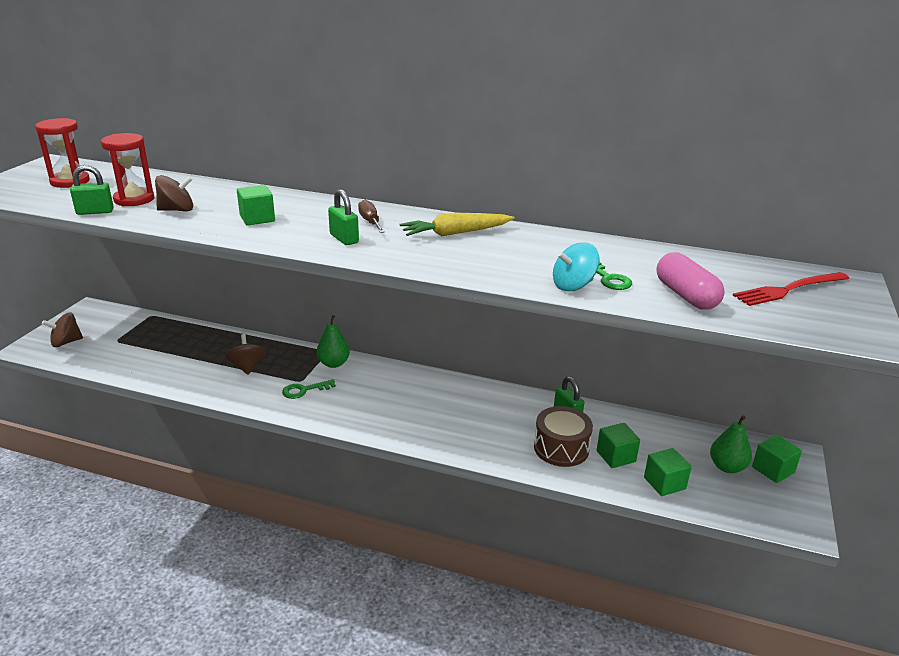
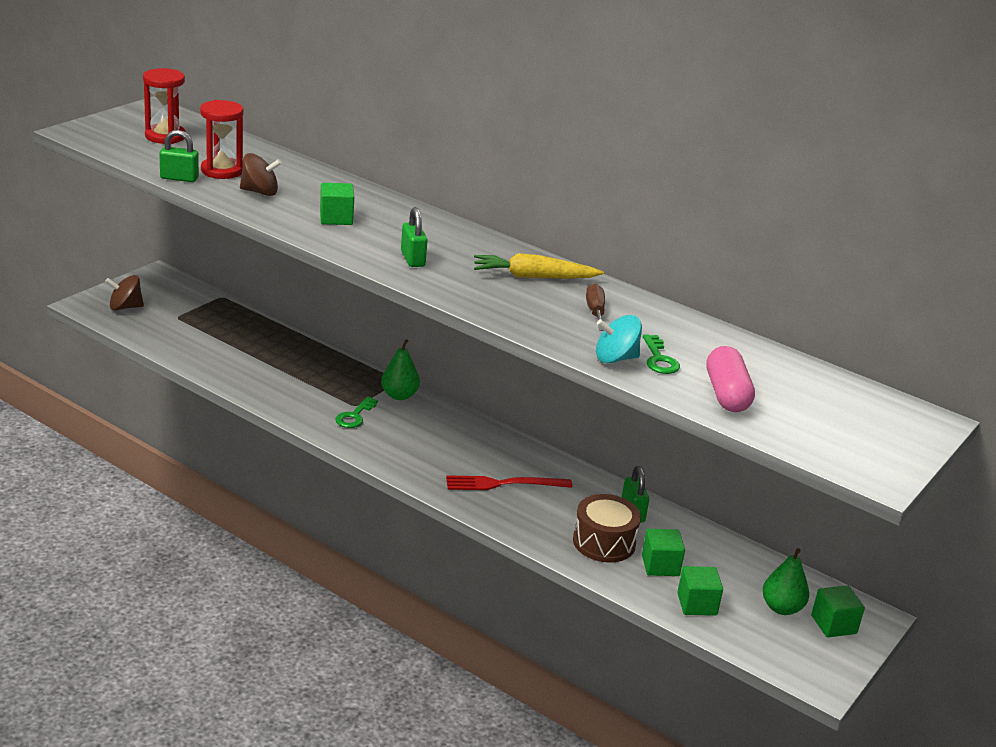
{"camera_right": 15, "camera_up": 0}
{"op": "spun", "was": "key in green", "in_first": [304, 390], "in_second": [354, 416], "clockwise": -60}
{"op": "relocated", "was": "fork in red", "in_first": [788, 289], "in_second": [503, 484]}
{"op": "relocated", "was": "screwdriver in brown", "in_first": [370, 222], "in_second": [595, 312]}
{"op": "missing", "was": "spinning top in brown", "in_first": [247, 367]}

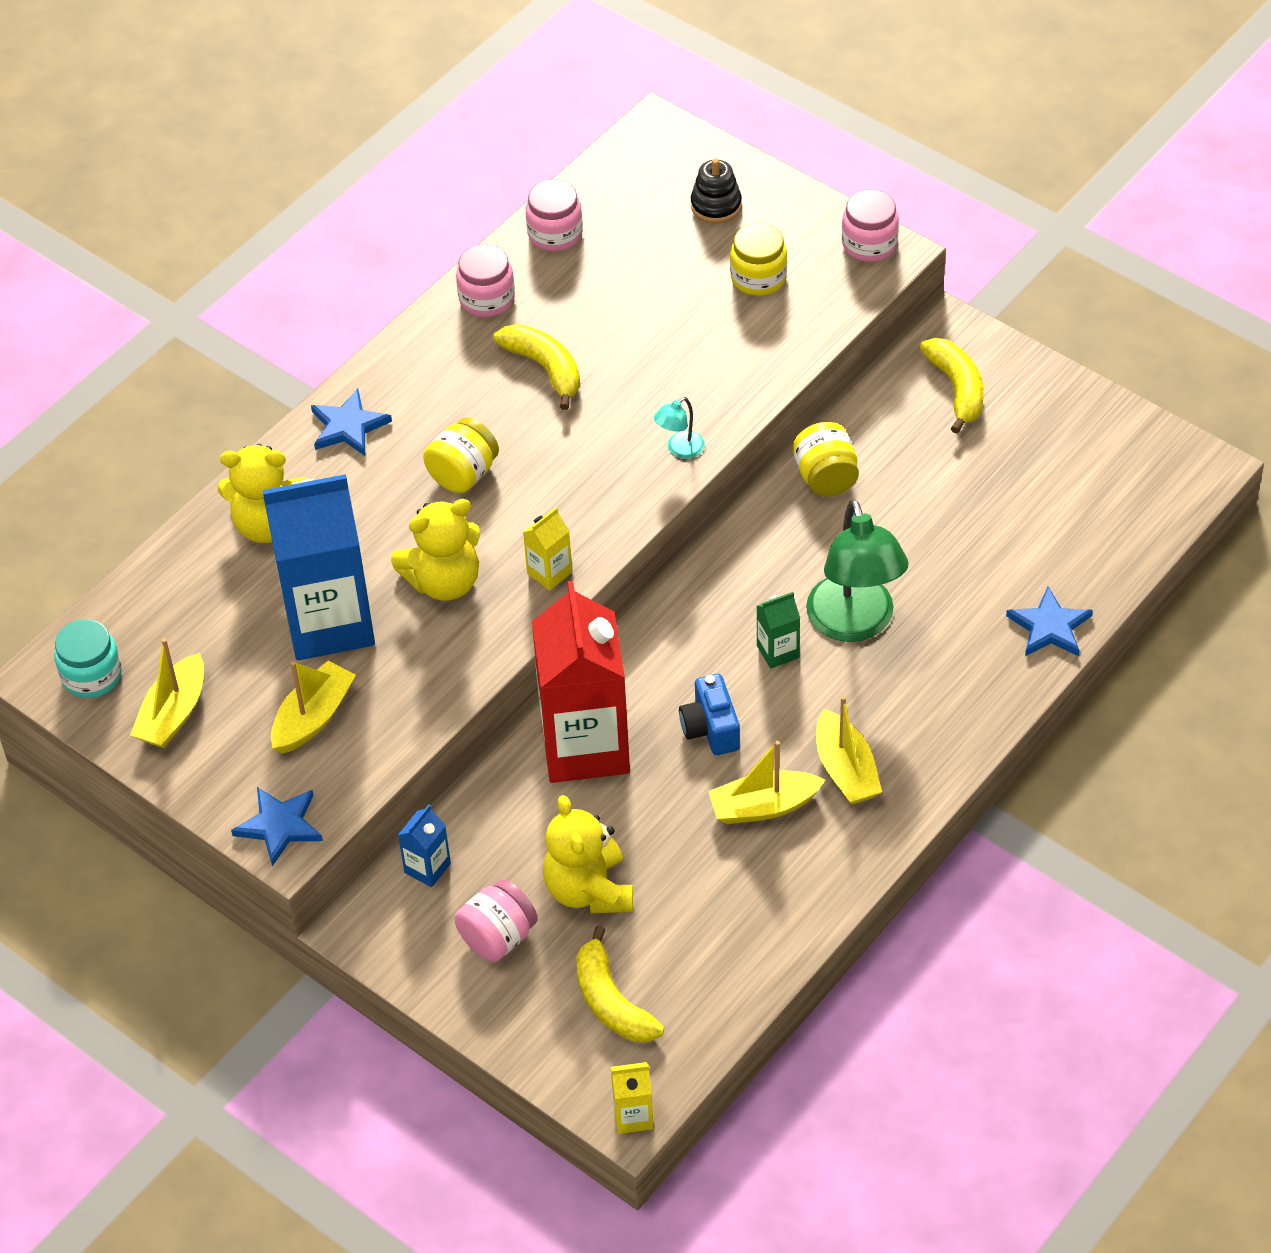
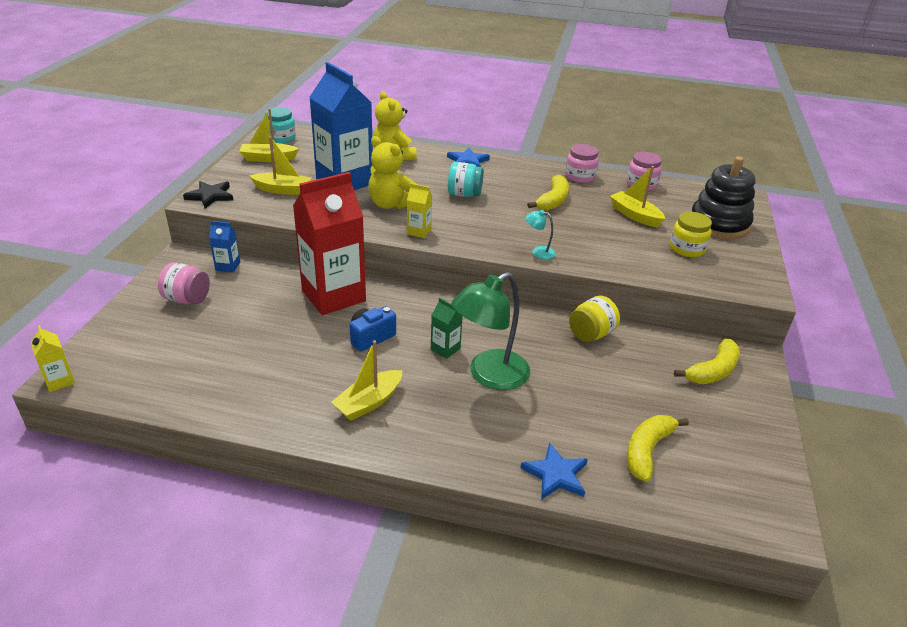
{"camera_right": 60, "camera_up": -15}
{"op": "colour", "was": "star in blue", "now": "star in black", "in_first": [280, 826], "in_second": [210, 196]}
{"op": "colour", "was": "jar in yellow", "now": "jar in turquoise", "in_first": [463, 474], "in_second": [464, 194]}
{"op": "relocated", "was": "boat in yellow", "in_first": [763, 806], "in_second": [635, 215]}
{"op": "relocated", "was": "banana in yellow", "in_first": [612, 1002], "in_second": [647, 451]}
{"op": "size", "was": "stacking toy in black", "in_first": [716, 205], "in_second": [719, 224], "ratio": 1.89}
{"op": "missing", "was": "teddy bear in yellow", "in_first": [589, 890]}
{"op": "missing", "was": "jar in pink", "in_first": [869, 244]}

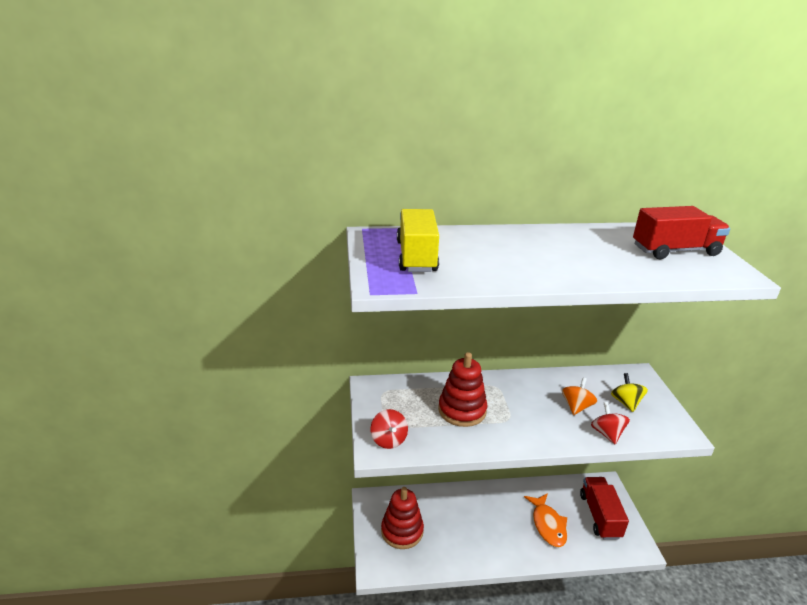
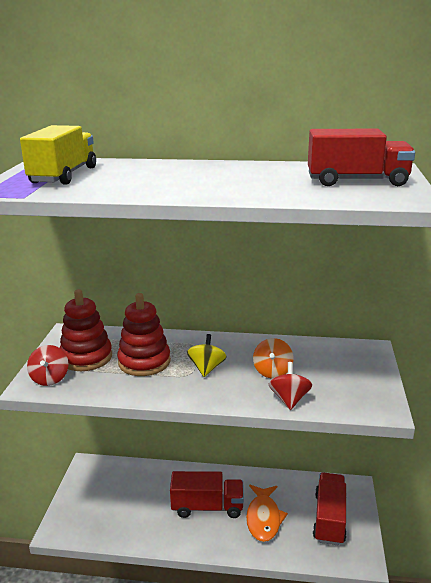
{"camera_right": 15, "camera_up": -5}
{"op": "relocated", "was": "stacking toy in red", "in_first": [402, 531], "in_second": [86, 357]}
{"op": "appeared", "now": "truck in red", "in_second": [207, 507]}
{"op": "relocated", "was": "spinning top in yellow", "in_first": [626, 403], "in_second": [206, 368]}
{"op": "spun", "was": "spinning top in orange", "in_first": [576, 407], "in_second": [272, 371], "clockwise": 150}

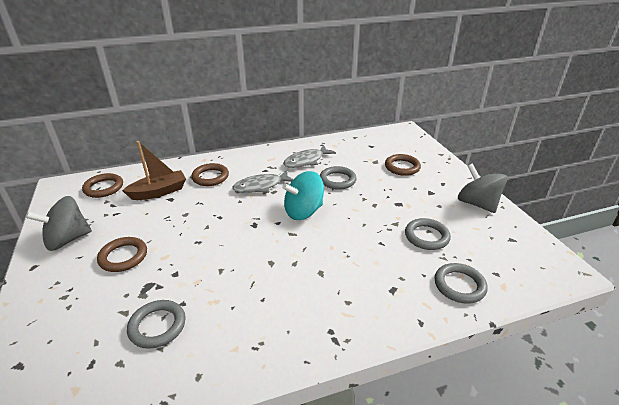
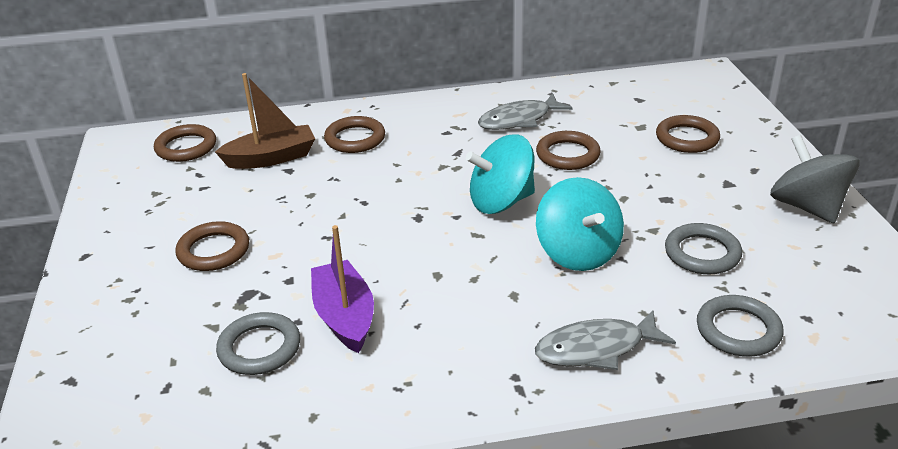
{"camera_right": 10, "camera_up": 0}
{"op": "appeared", "now": "boat in purple", "in_second": [345, 317]}
{"op": "relocated", "was": "fish in grey", "in_first": [261, 186], "in_second": [596, 348]}
{"op": "colour", "was": "ring in grey", "now": "ring in brown", "in_first": [337, 180], "in_second": [567, 155]}
{"op": "appeared", "now": "spinning top in turquoise", "in_second": [577, 253]}
{"op": "missing", "was": "spinning top in grey", "in_first": [67, 239]}

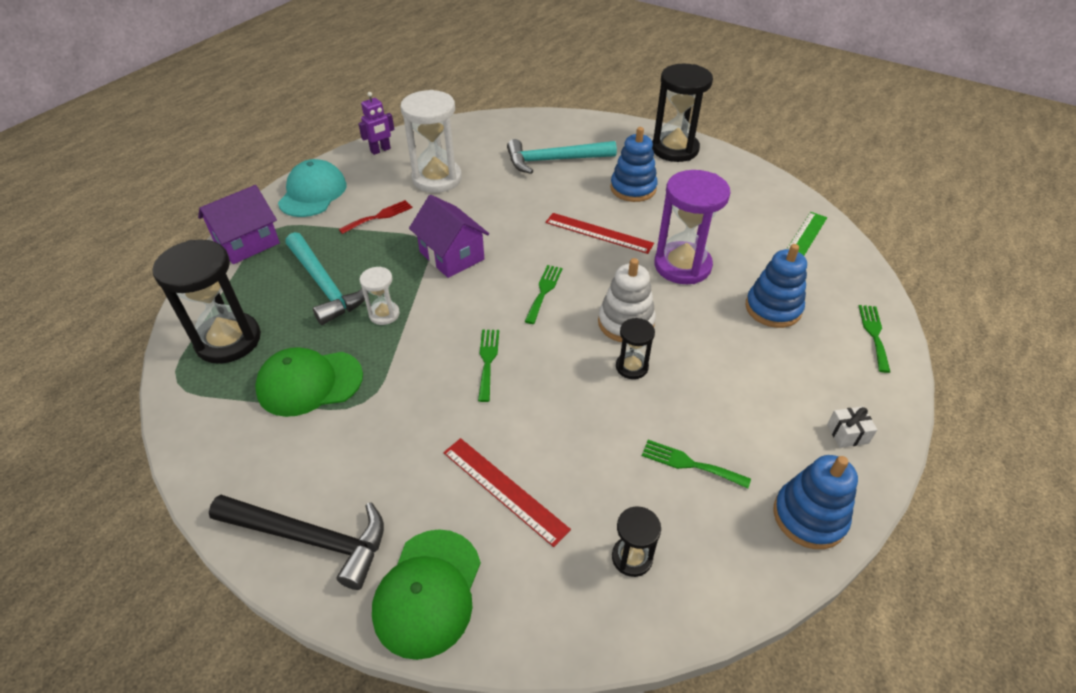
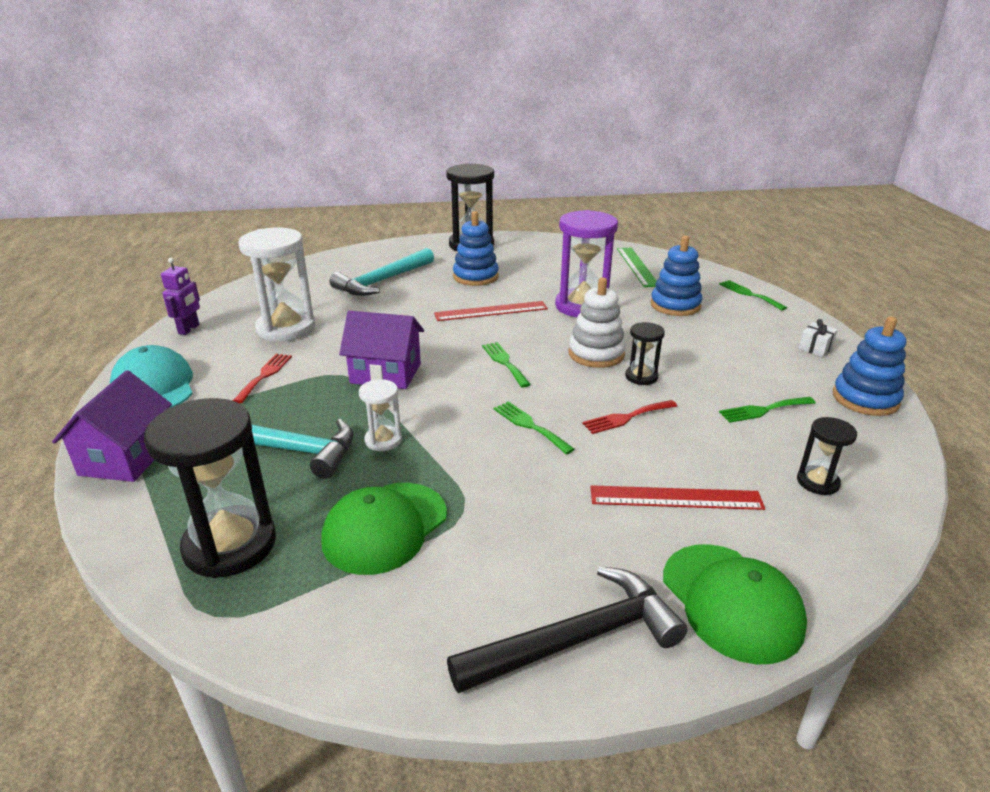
{"camera_right": -40, "camera_up": -15}
{"op": "appeared", "now": "fork in red", "in_second": [626, 417]}

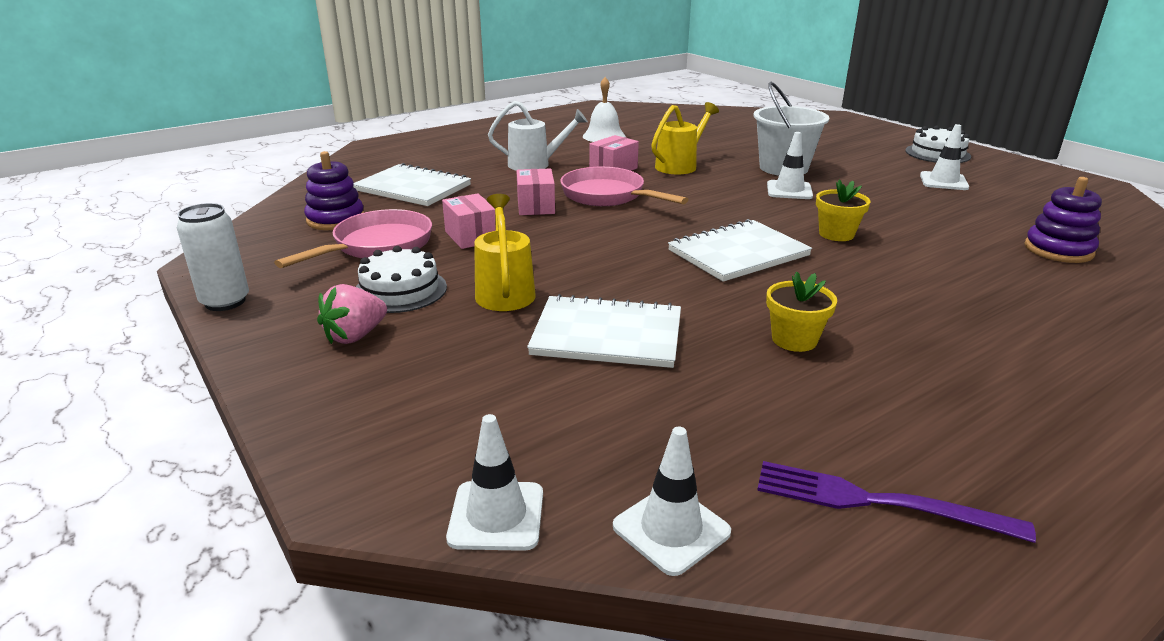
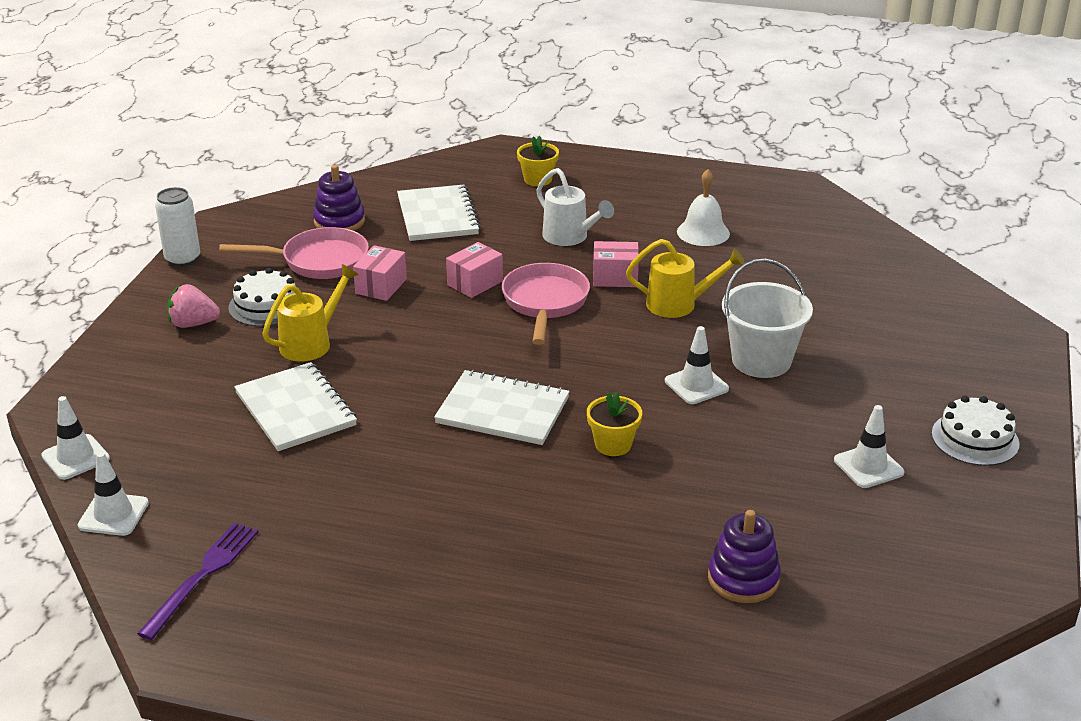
{"camera_right": 50, "camera_up": 5}
{"op": "spun", "was": "fork in purple", "in_first": [877, 502], "in_second": [202, 576], "clockwise": 45}
{"op": "relocated", "was": "flower pot in yellow", "in_first": [794, 340], "in_second": [538, 179]}

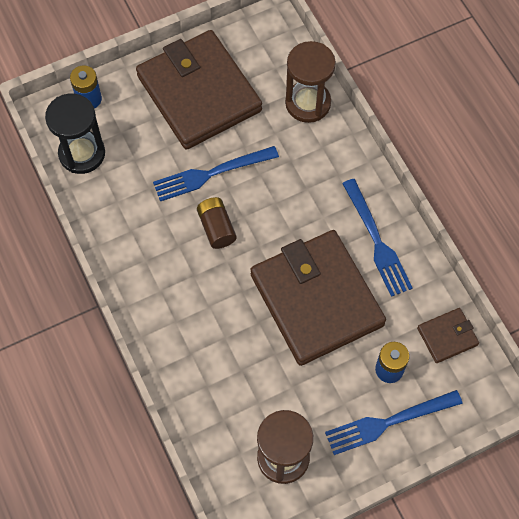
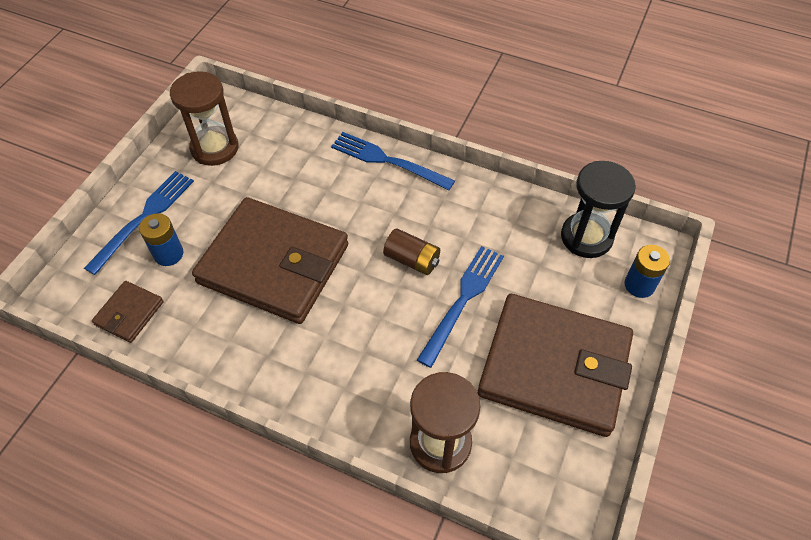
{"camera_right": 140, "camera_up": -10}
{"op": "relocated", "was": "fork in blue", "in_first": [377, 242], "in_second": [386, 160]}

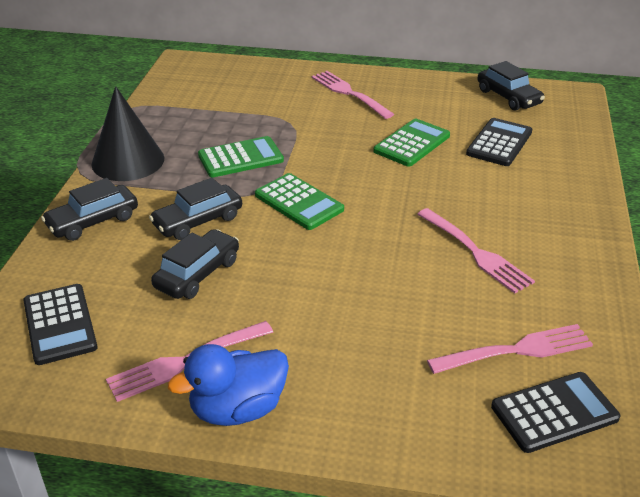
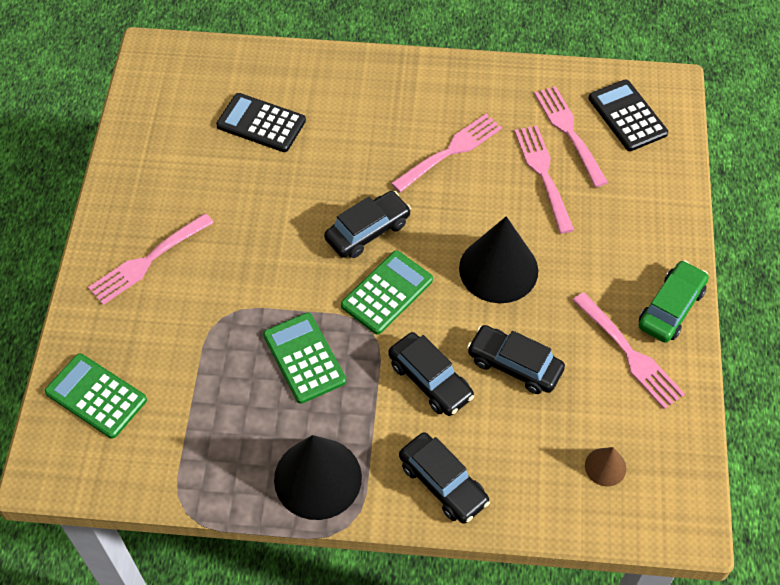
{"camera_right": -95, "camera_up": 20}
{"op": "relocated", "was": "calculator in green", "in_first": [412, 143], "in_second": [96, 396]}
{"op": "relocated", "was": "car in black", "in_first": [508, 97], "in_second": [367, 231]}
{"op": "appeared", "now": "cone in black", "in_second": [498, 269]}
{"op": "appeared", "now": "fork in pink", "in_second": [543, 174]}
{"op": "exchanged", "was": "calculator in black", "now": "cone in brown", "in_first": [60, 324], "in_second": [605, 467]}
{"op": "exchanged", "was": "duck in blue", "now": "car in green", "in_first": [238, 409], "in_second": [671, 308]}

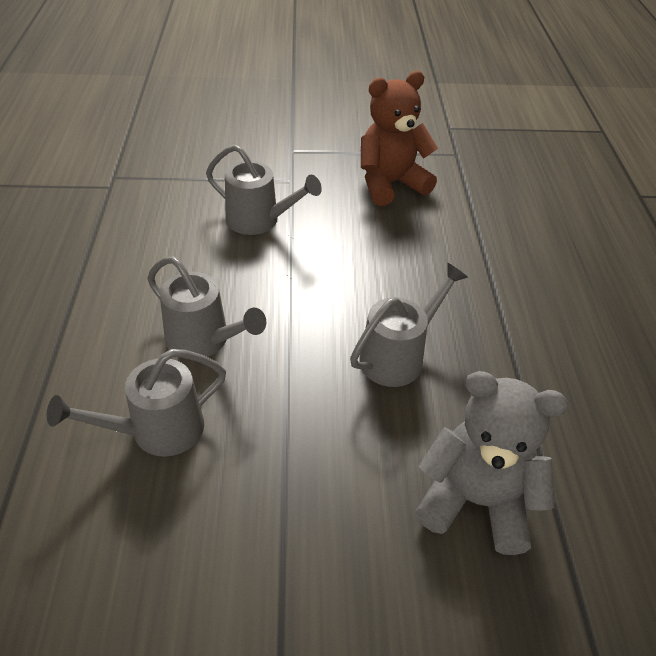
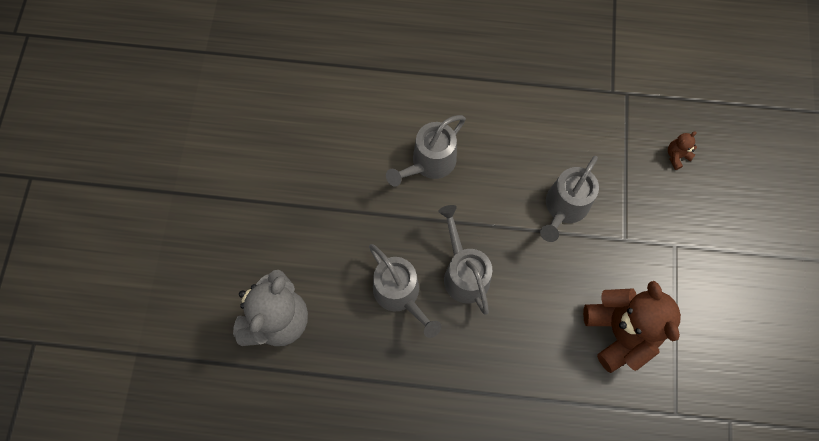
{"camera_right": 100, "camera_up": 25}
{"op": "relocated", "was": "watering can in grey", "in_first": [156, 431], "in_second": [463, 272]}
{"op": "appeared", "now": "teddy bear in brown", "in_second": [676, 156]}

